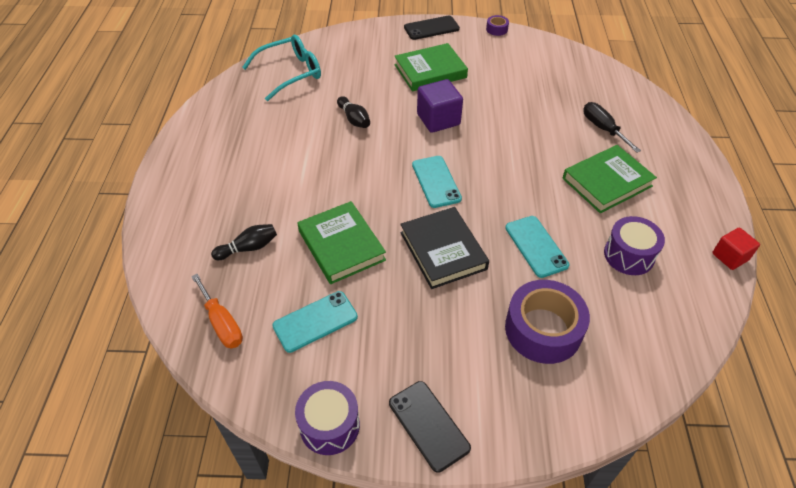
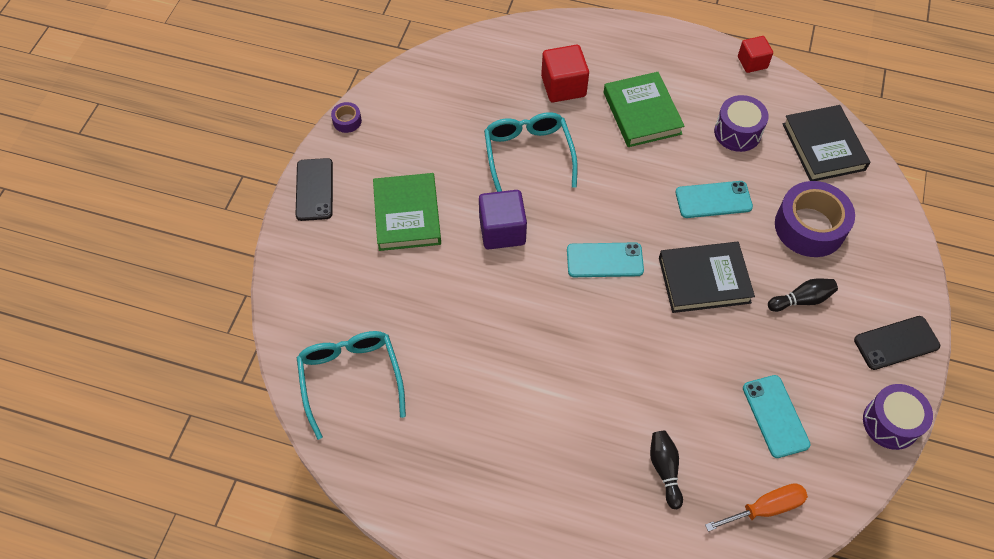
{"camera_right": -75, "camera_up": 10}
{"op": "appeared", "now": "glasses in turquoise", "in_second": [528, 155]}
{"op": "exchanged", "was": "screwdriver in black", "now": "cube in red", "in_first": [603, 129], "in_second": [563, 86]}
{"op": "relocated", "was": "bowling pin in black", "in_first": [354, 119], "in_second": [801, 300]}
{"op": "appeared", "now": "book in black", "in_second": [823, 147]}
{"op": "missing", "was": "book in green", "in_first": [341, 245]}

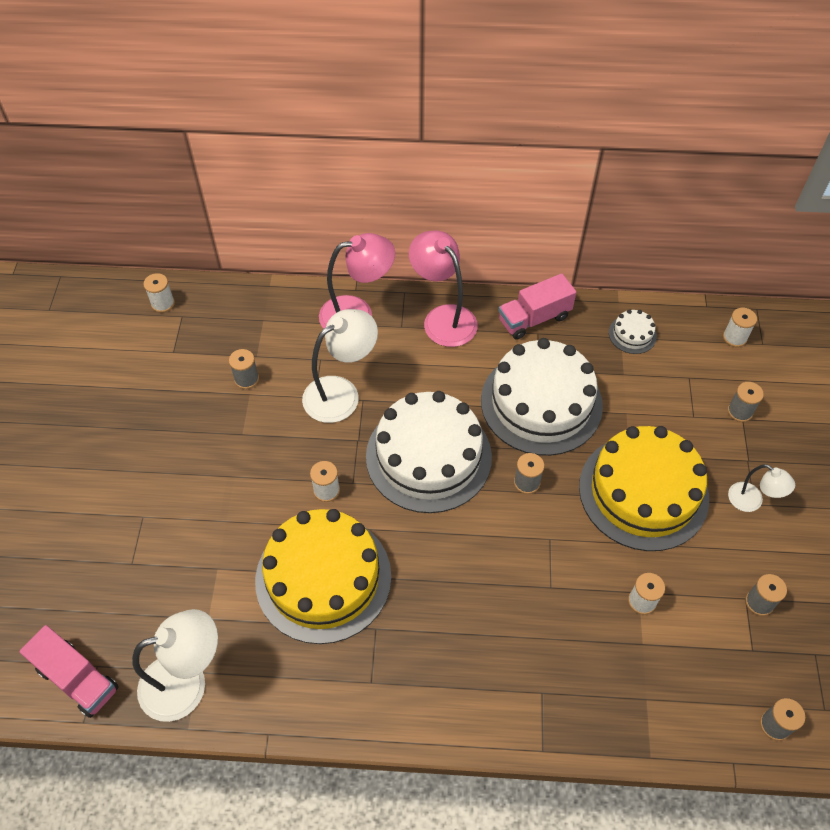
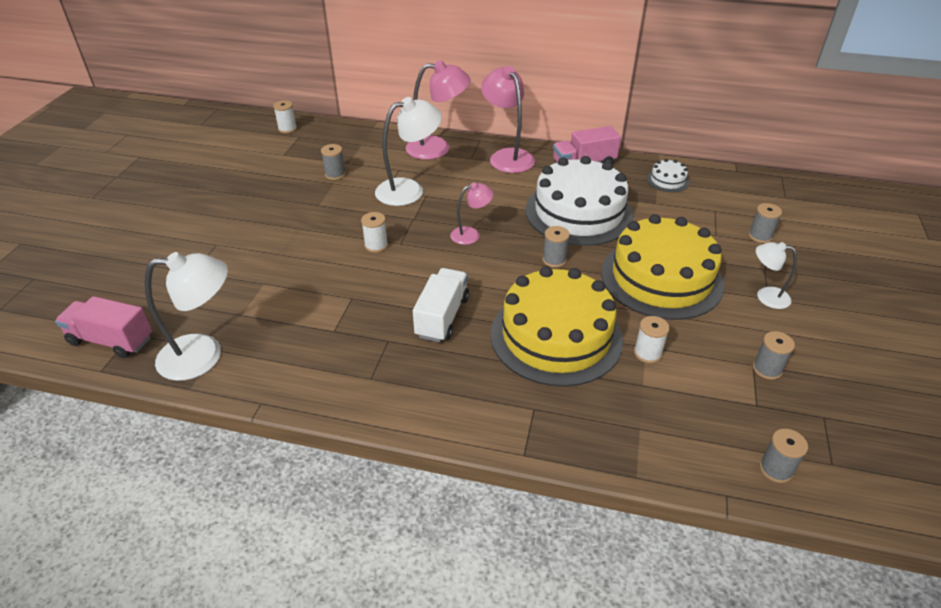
{"camera_right": 10, "camera_up": -15}
{"op": "spun", "was": "truck in pink", "in_first": [78, 679], "in_second": [111, 340], "clockwise": 150}
{"op": "appeared", "now": "truck in white", "in_second": [442, 317]}
{"op": "exchanged", "was": "cake in white", "now": "lamp in pink", "in_first": [428, 456], "in_second": [471, 234]}
{"op": "relocated", "was": "cake in yellow", "in_first": [323, 578], "in_second": [556, 336]}
{"op": "spun", "was": "lamp in white", "in_first": [751, 501], "in_second": [766, 296], "clockwise": 150}
{"op": "missing", "was": "spool in white", "in_first": [734, 337]}

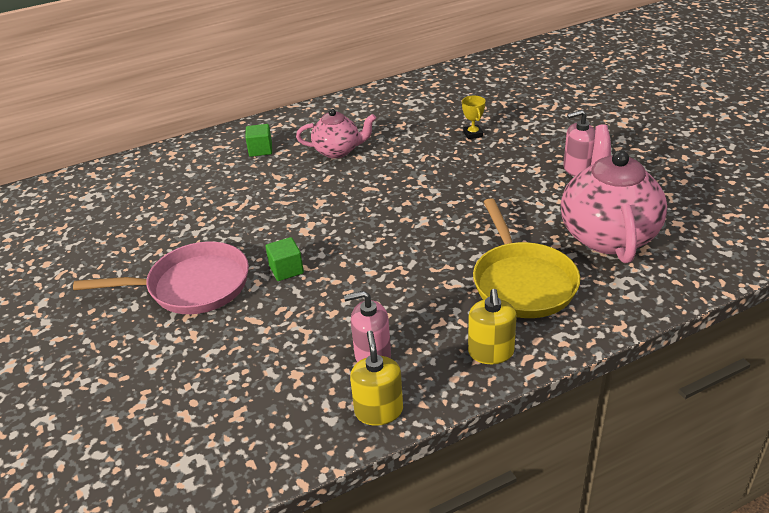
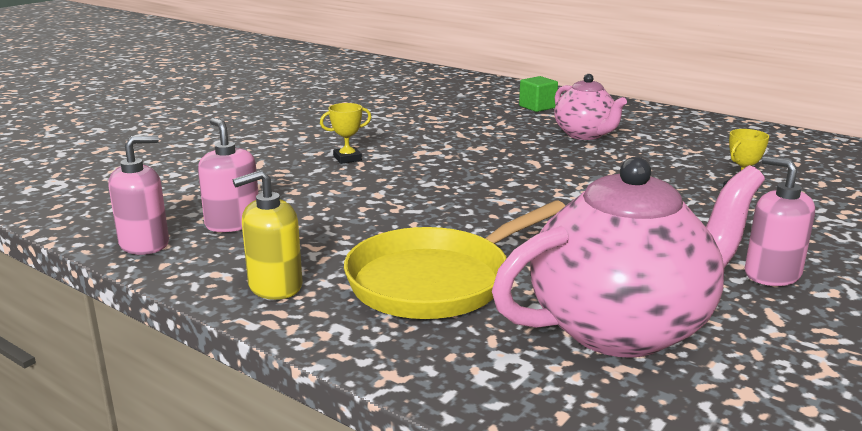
{"camera_right": 60, "camera_up": -15}
{"op": "colour", "was": "soap dispenser in yellow", "now": "soap dispenser in pink", "in_first": [379, 411], "in_second": [144, 244]}
{"op": "exchanged", "was": "cube in green", "now": "trophy in yellow", "in_first": [286, 270], "in_second": [347, 158]}
{"op": "missing", "was": "pan in pink", "in_first": [192, 286]}

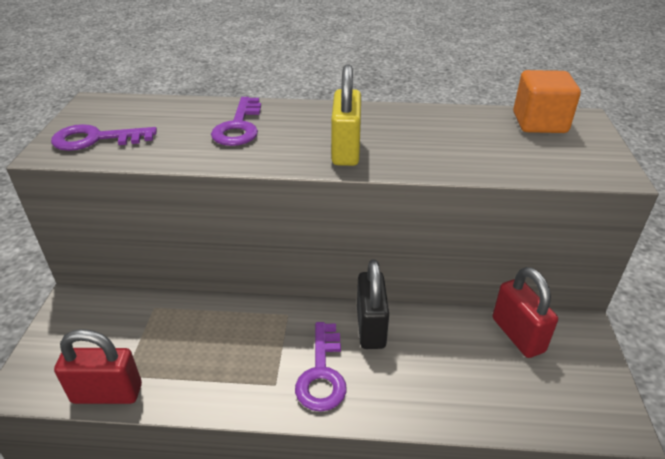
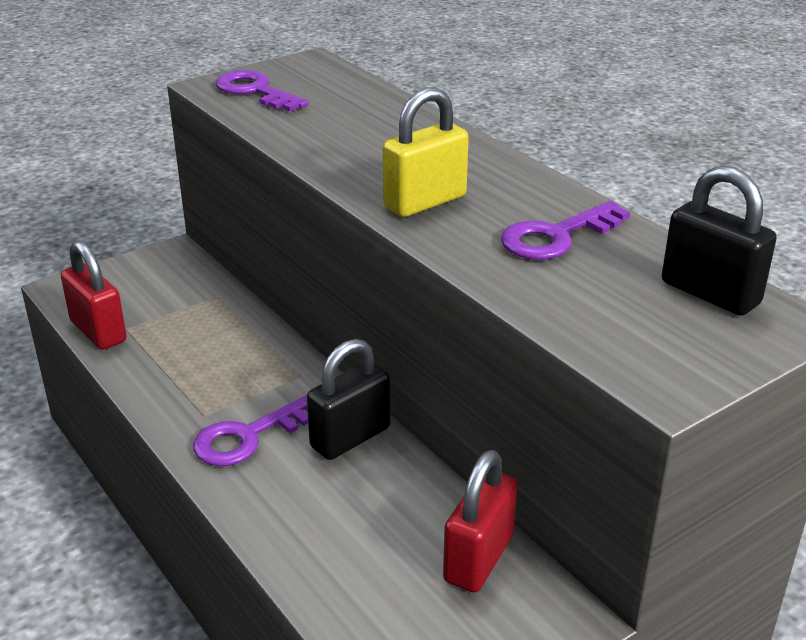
{"camera_right": 50, "camera_up": -5}
{"op": "relocated", "was": "key in purple", "in_first": [239, 127], "in_second": [556, 237]}
{"op": "exchanged", "was": "cube in orange", "now": "padlock in black", "in_first": [539, 123], "in_second": [710, 293]}

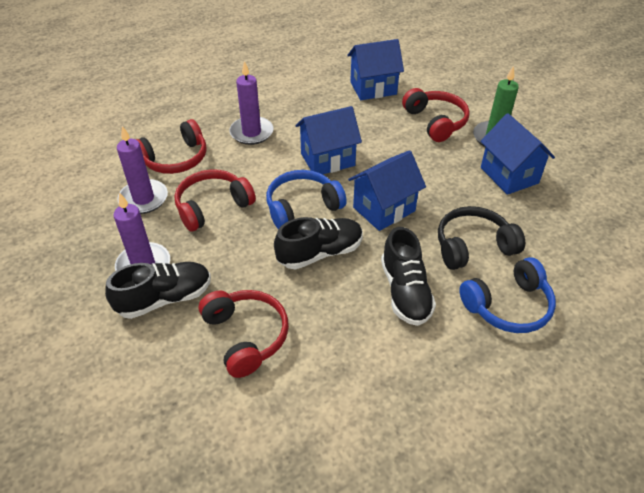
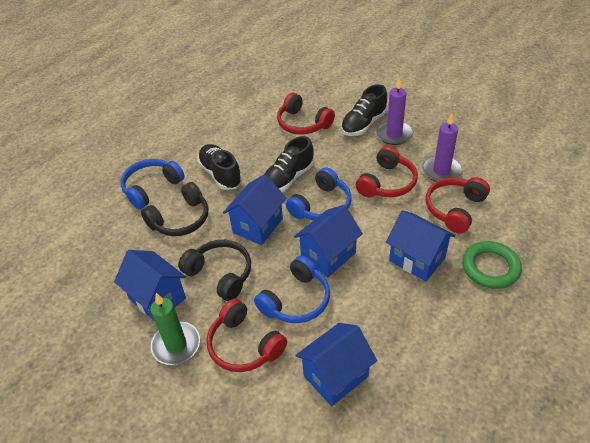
{"camera_right": 160, "camera_up": 0}
{"op": "appeared", "now": "headphones in black", "in_second": [220, 274]}
{"op": "appeared", "now": "headphones in blue", "in_second": [296, 300]}
{"op": "exchanged", "was": "candle in purple", "now": "house in blue", "in_first": [251, 132], "in_second": [417, 259]}
{"op": "appeared", "now": "ring in green", "in_second": [490, 267]}

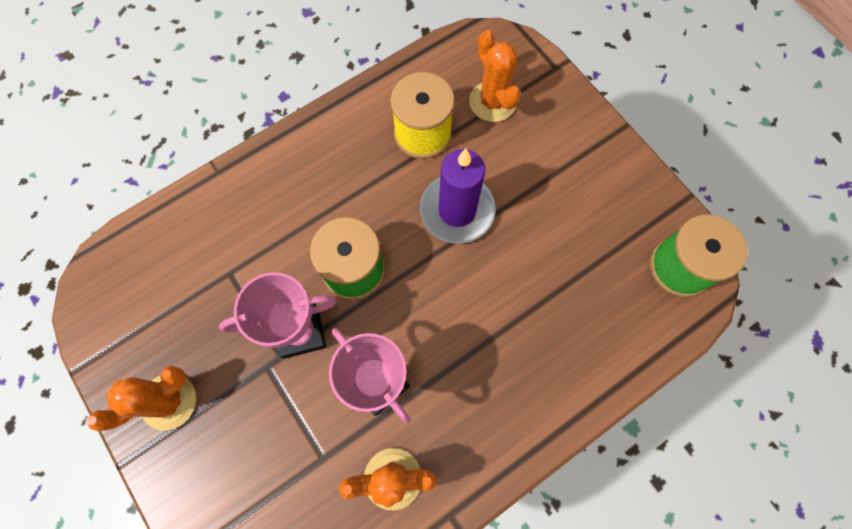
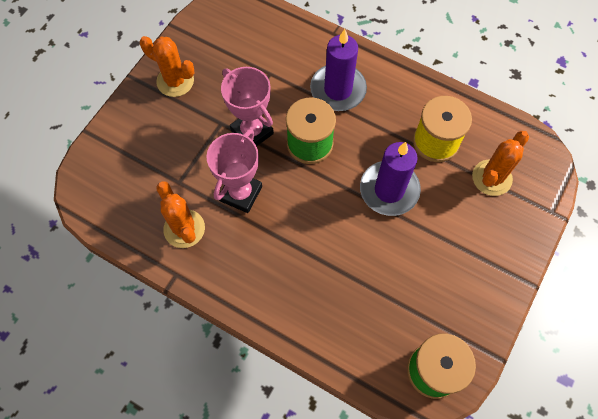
{"camera_right": 65, "camera_up": -5}
{"op": "appeared", "now": "candle in purple", "in_second": [338, 90]}

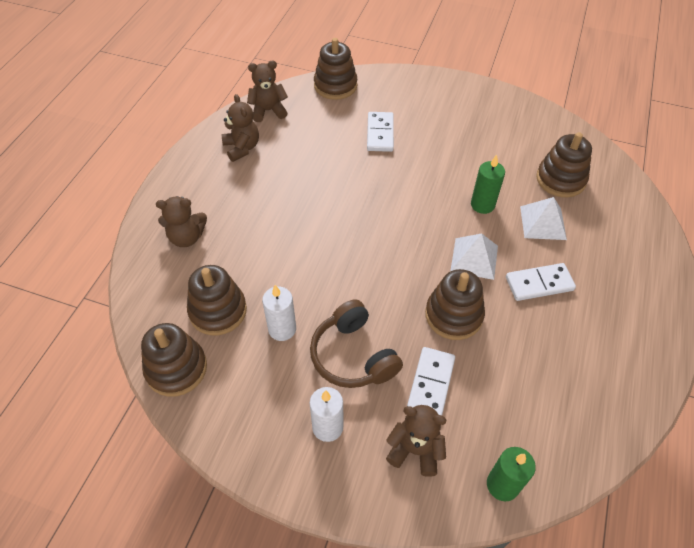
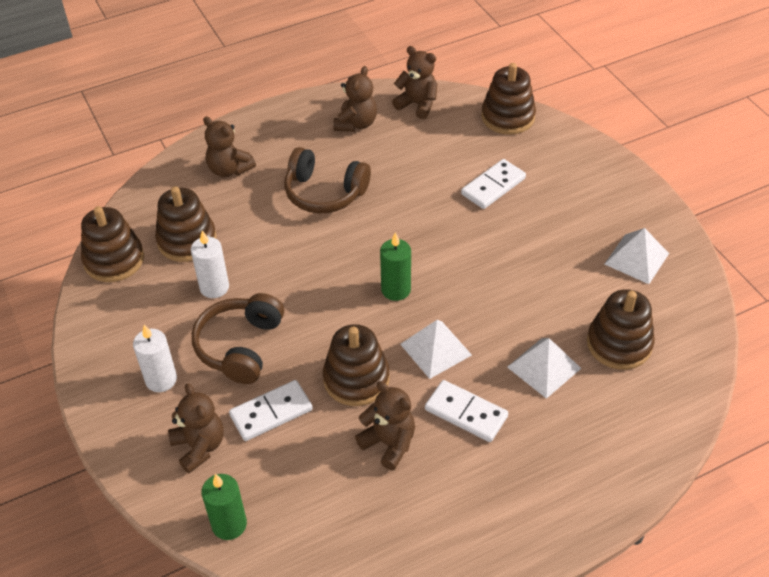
{"camera_right": 45, "camera_up": -5}
{"op": "appeared", "now": "headphones in brown", "in_second": [324, 192]}
{"op": "appeared", "now": "teddy bear in brown", "in_second": [389, 443]}
{"op": "relocated", "was": "candle in green", "in_first": [482, 205], "in_second": [396, 290]}
{"op": "appeared", "now": "pyramid in white", "in_second": [636, 258]}

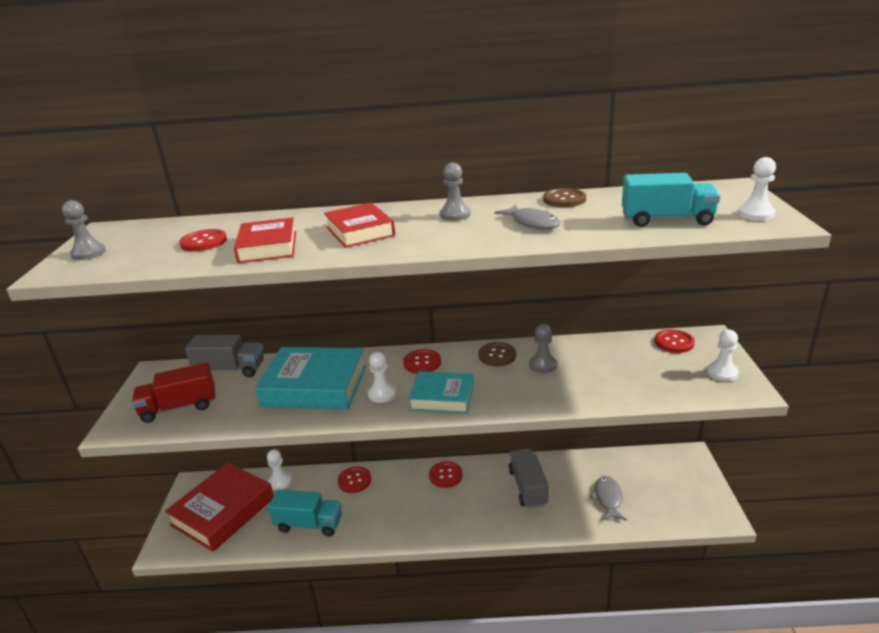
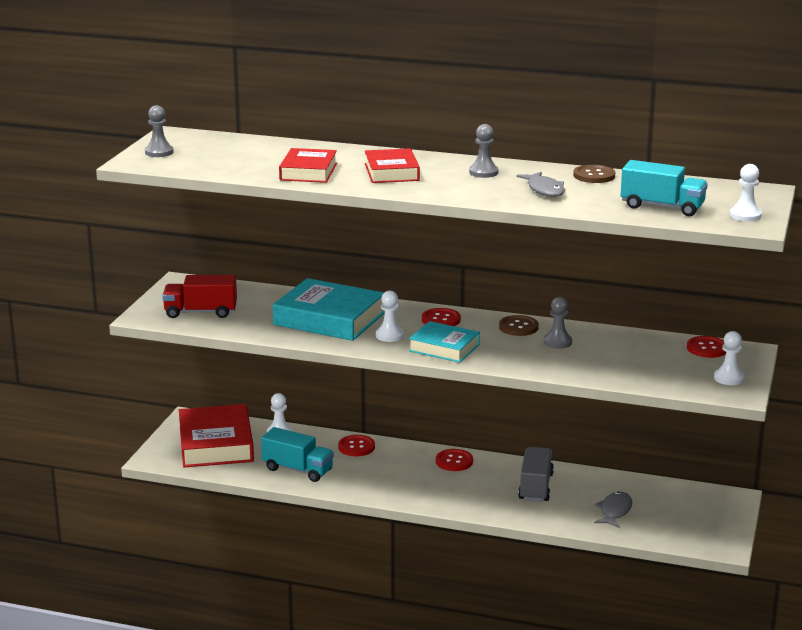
{"camera_right": 15, "camera_up": -5}
{"op": "spun", "was": "book in red", "in_first": [223, 511], "in_second": [216, 444], "clockwise": -60}
{"op": "missing", "was": "button in red", "in_first": [203, 242]}
{"op": "missing", "was": "truck in grey", "in_first": [230, 369]}

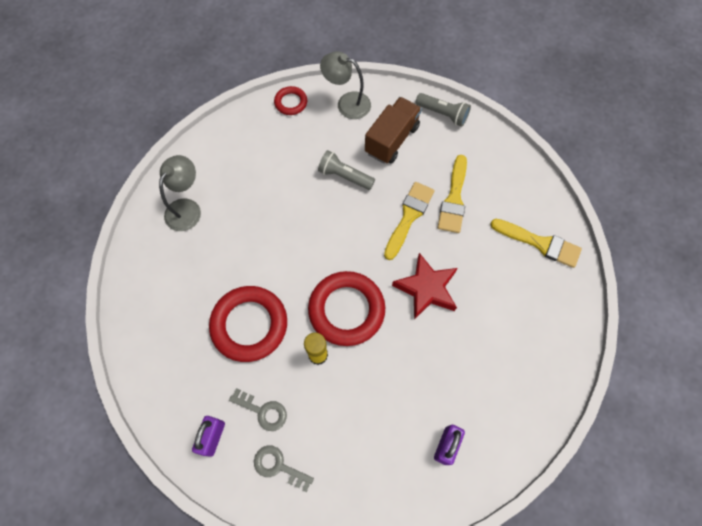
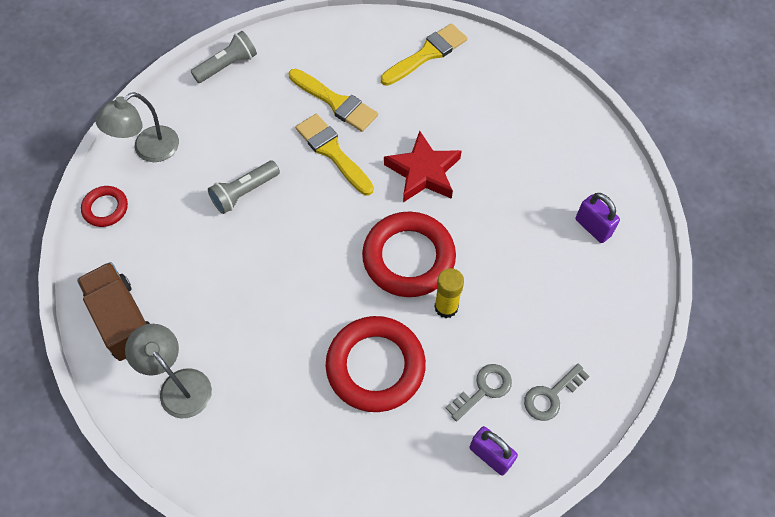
{"camera_right": -65, "camera_up": -5}
{"op": "relocated", "was": "truck in brown", "in_first": [392, 140], "in_second": [123, 320]}

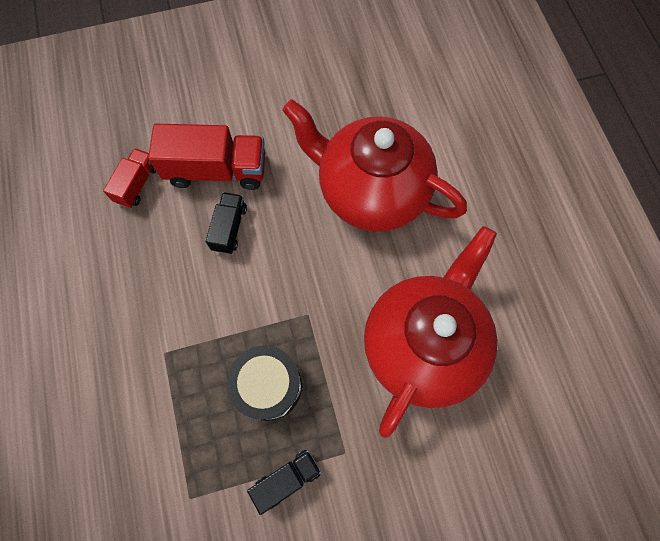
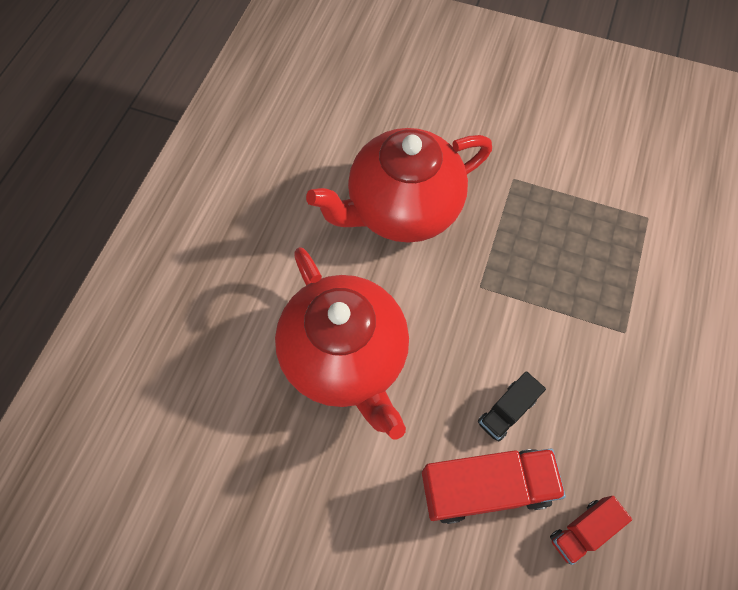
{"camera_right": -145, "camera_up": -5}
{"op": "spun", "was": "truck in red", "in_first": [216, 170], "in_second": [485, 487], "clockwise": 135}
{"op": "missing", "was": "drum in black", "in_first": [268, 386]}
{"op": "missing", "was": "truck in black", "in_first": [287, 479]}

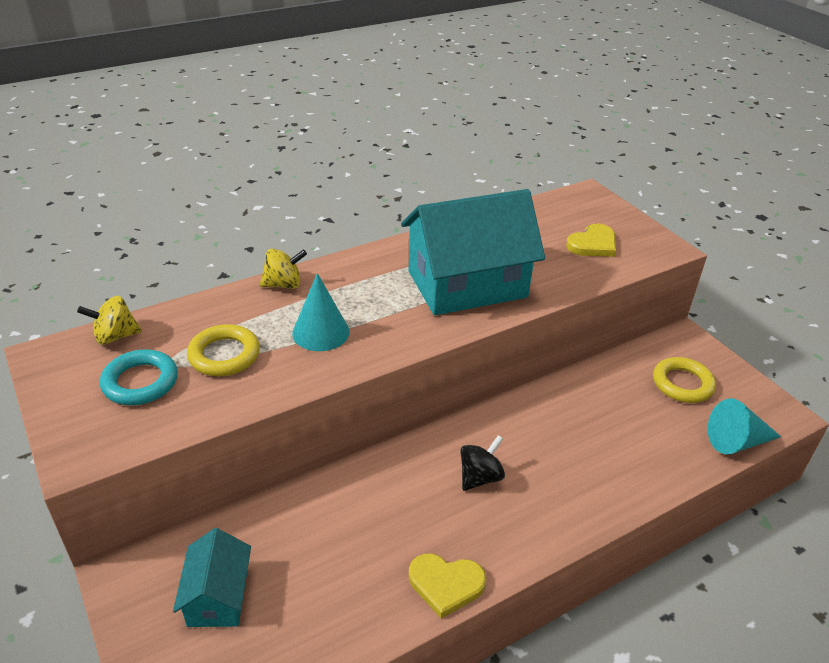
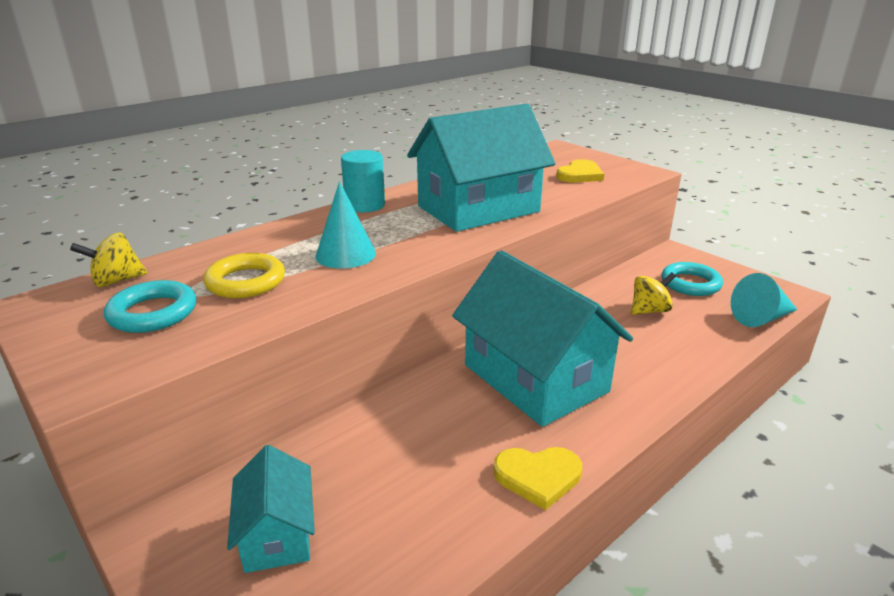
{"camera_right": -10, "camera_up": -10}
{"op": "appeared", "now": "cylinder in turquoise", "in_second": [365, 205]}
{"op": "exchanged", "was": "spinning top in black", "now": "house in turquoise", "in_first": [480, 477], "in_second": [535, 378]}
{"op": "relocated", "was": "spinning top in yellow", "in_first": [284, 284], "in_second": [649, 310]}
{"op": "colour", "was": "ring in yellow", "now": "ring in turquoise", "in_first": [682, 384], "in_second": [690, 284]}

